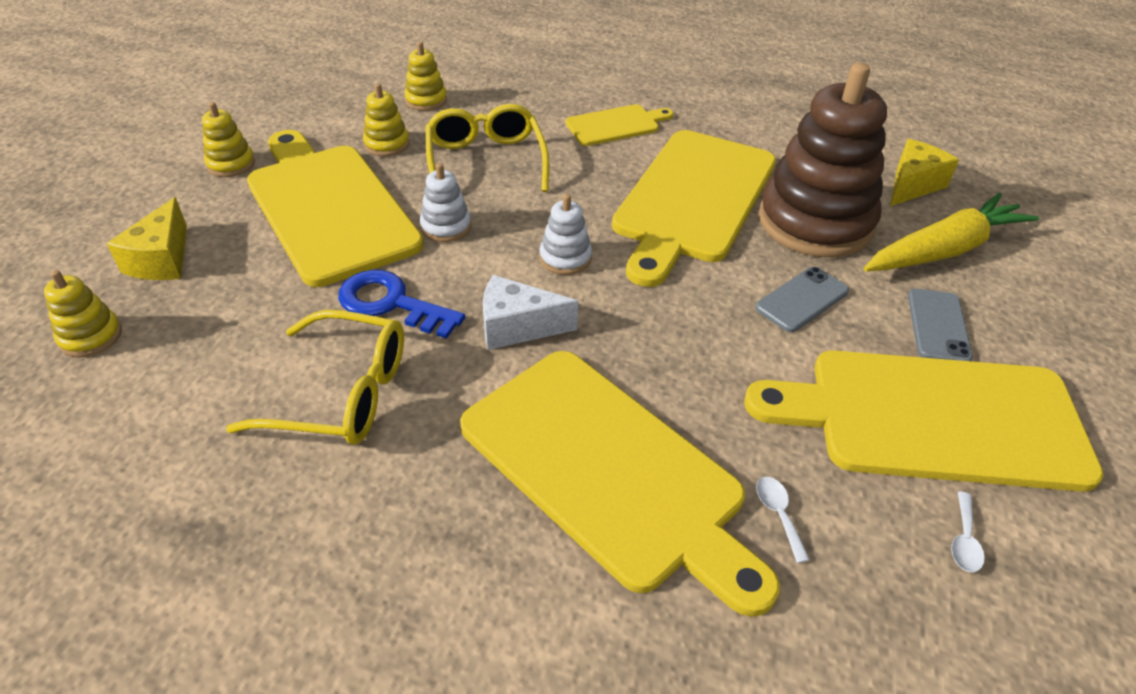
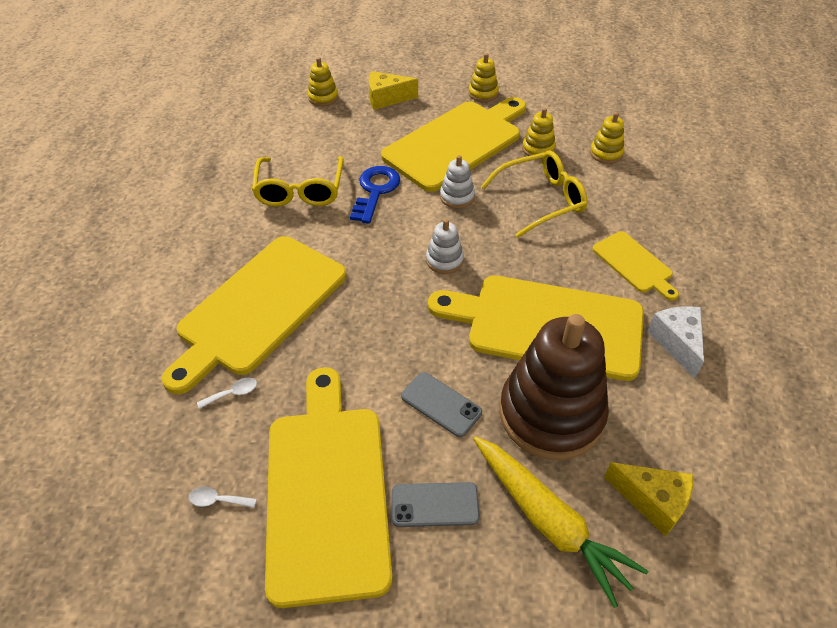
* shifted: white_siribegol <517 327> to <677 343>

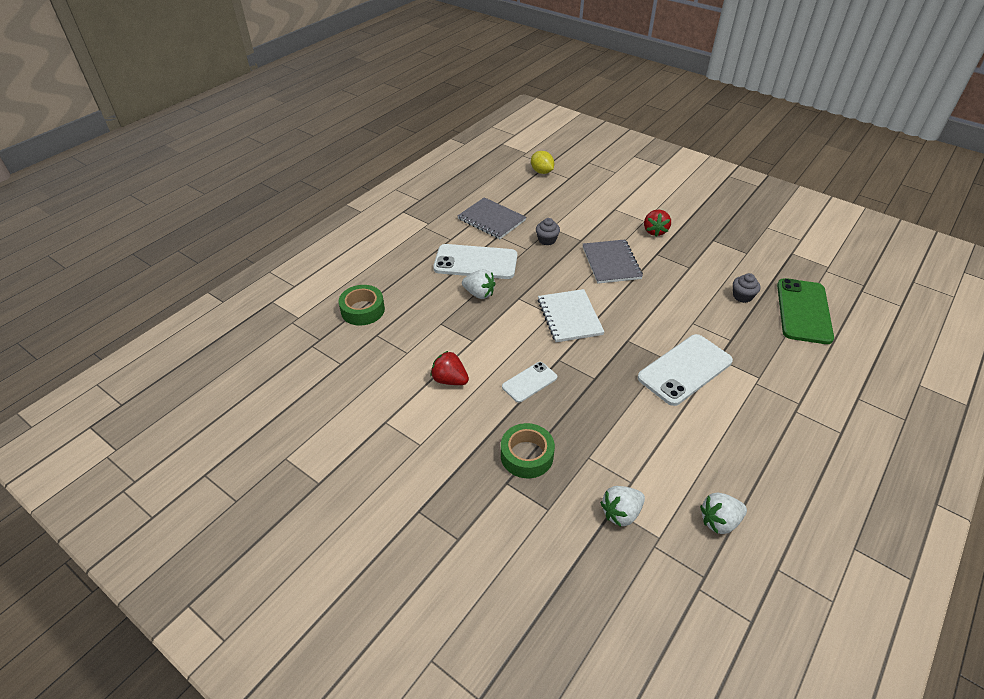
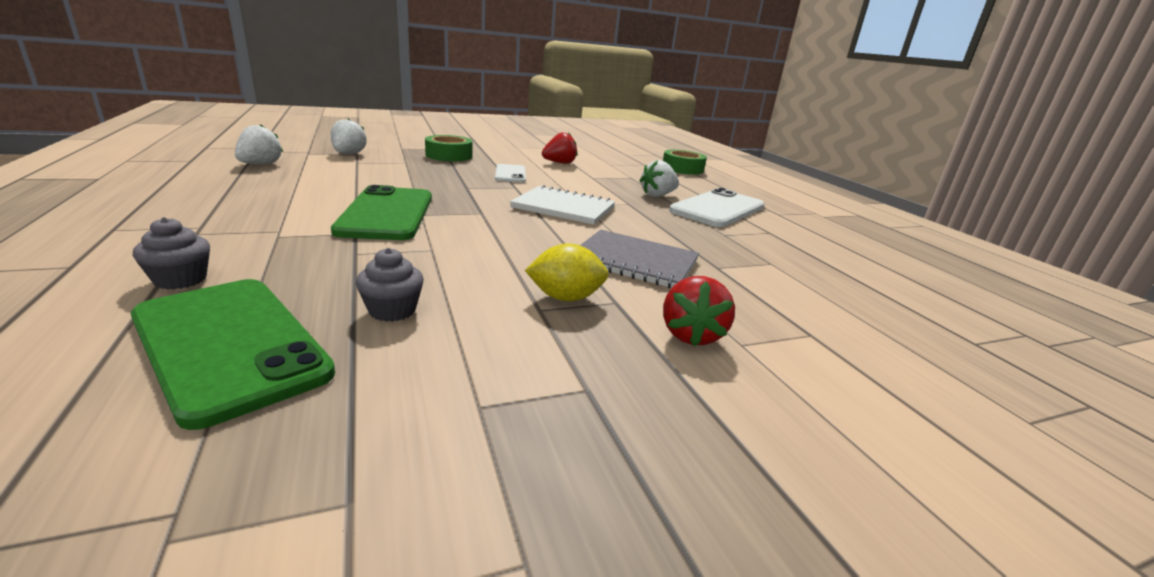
* gone: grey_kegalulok <491 220>
* shifted: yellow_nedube <542 172> to <565 298>
* shifted: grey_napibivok <547 240> to <180 279>
* repainted: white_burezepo <685 369> to green_burezepo <387 214>
* rotated: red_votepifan <655 231> = <691 335> 120 degrees counterclockwise

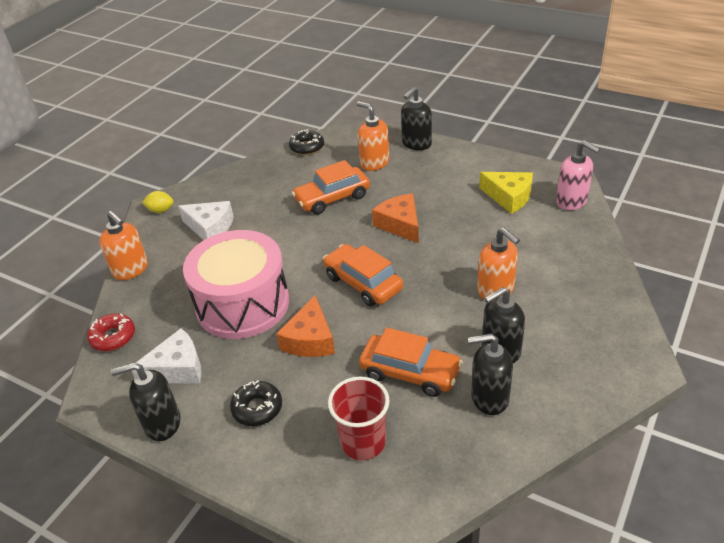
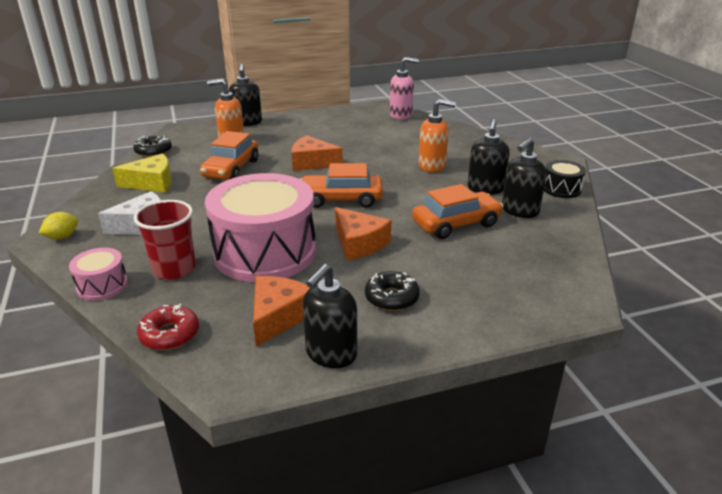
* new: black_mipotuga <561 189>
* shifted: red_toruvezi <363 442> to <174 269>
* shifted: yellow_siribegol <509 197> to <152 183>
* swapped: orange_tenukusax <131 270> to pink_mipotuga <102 285>
* repainted: white_siribegol <177 368> to orange_siribegol <278 316>

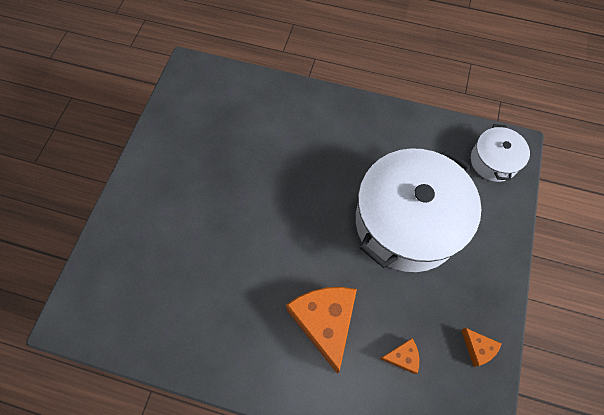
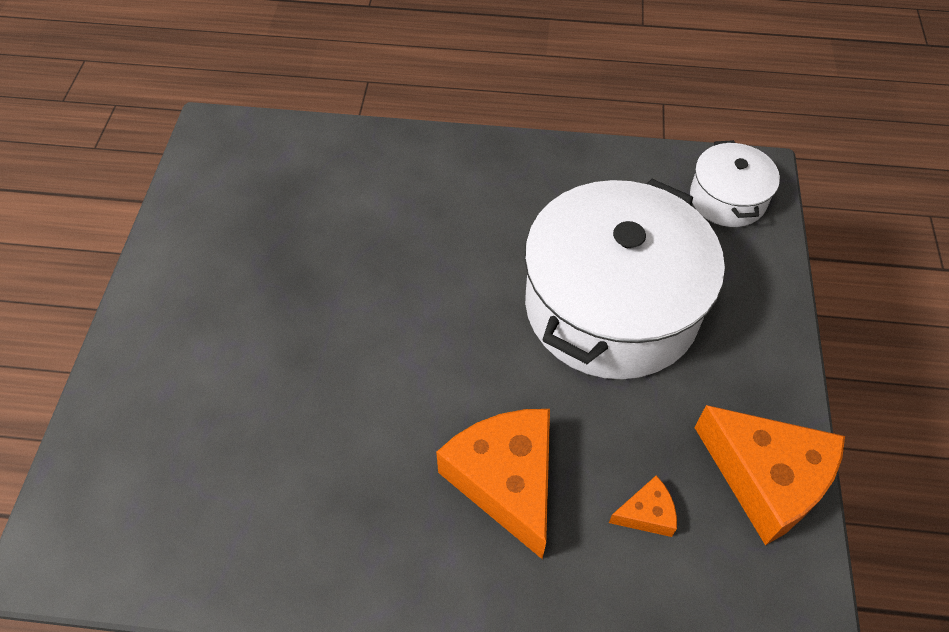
* scaled: orange_siribegol <478 348> = <766 478> x2.18

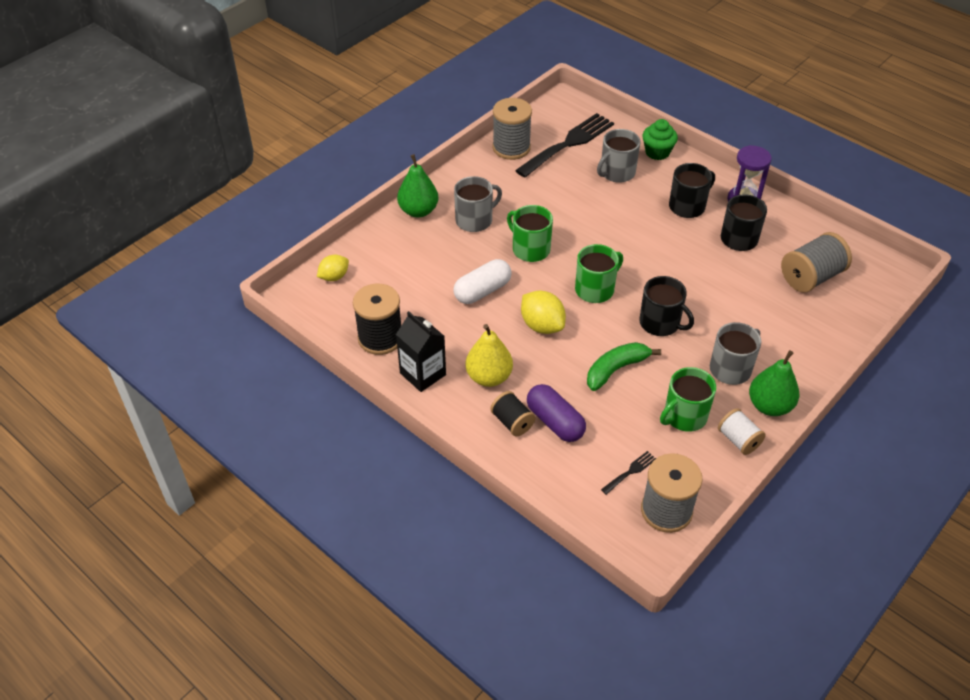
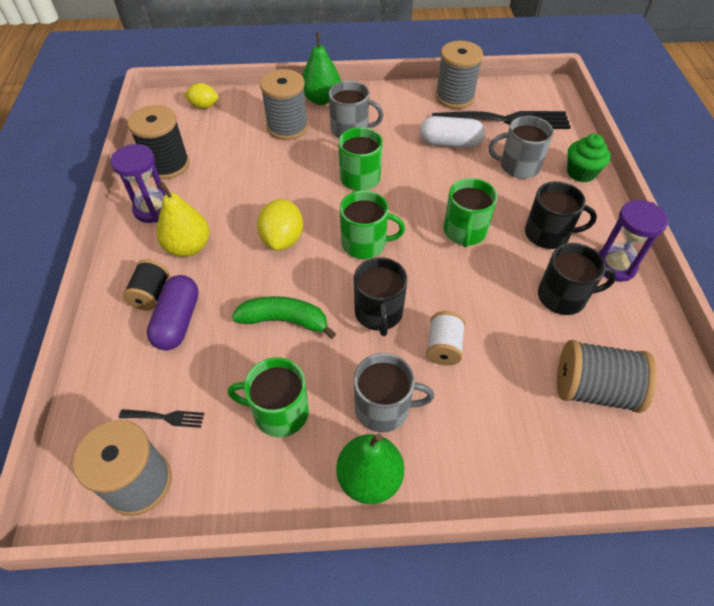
* new: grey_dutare <287 127>
* new: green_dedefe <464 232>
* shifted: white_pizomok <482 291> to <450 143>
* shifted: white_dutare <738 440> to <443 347>
* swapped: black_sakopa <423 374> to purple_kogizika <153 209>

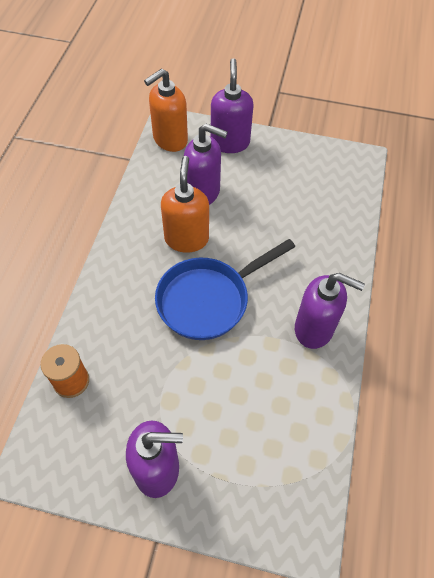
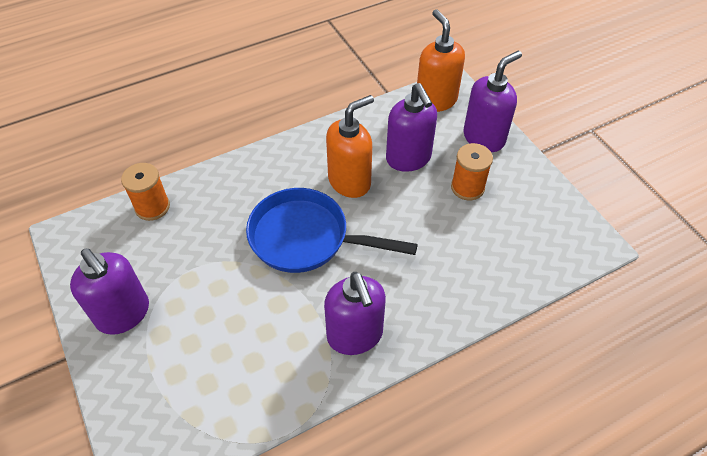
* new: orange_dutare <467 187>
* rotated: orange_tenukusax <170 140> = <436 100> 60 degrees clockwise

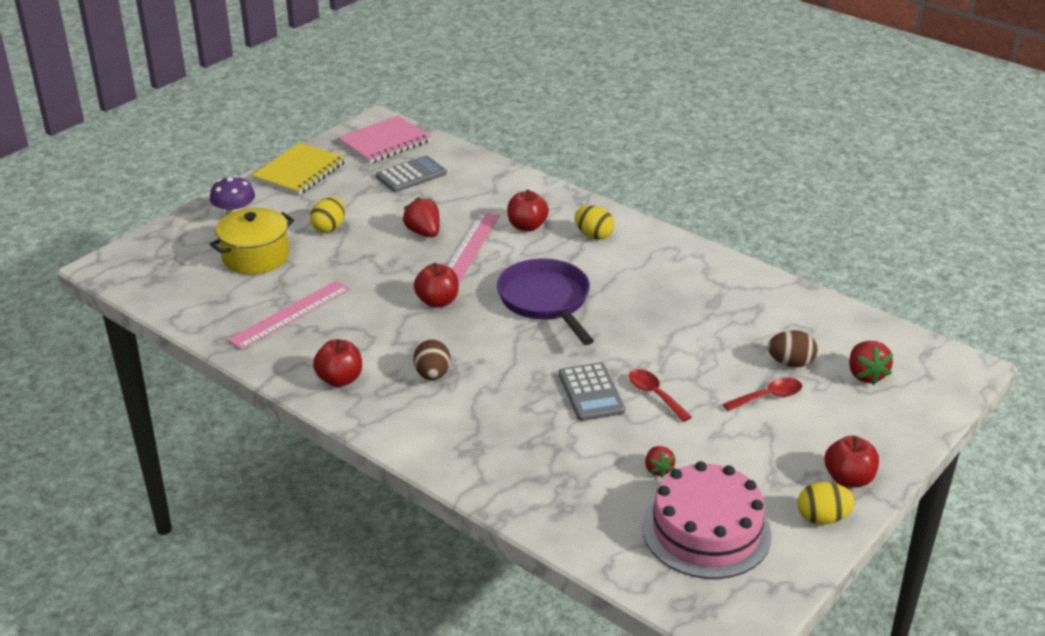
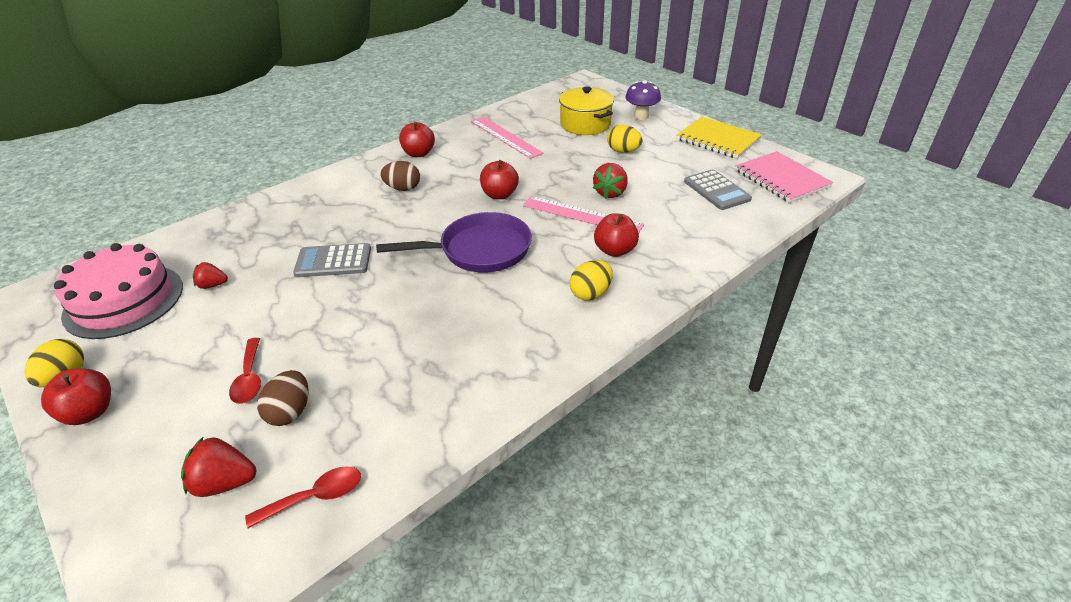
* shifted: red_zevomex <654 394> to <315 497>
* rotated: red_votepifan <424 232> = <610 193> 135 degrees clockwise

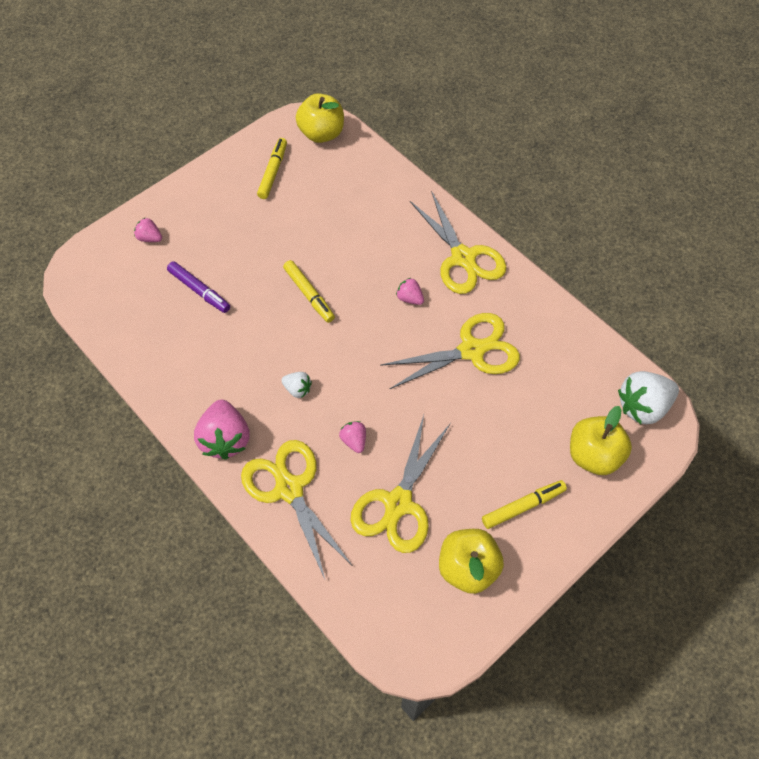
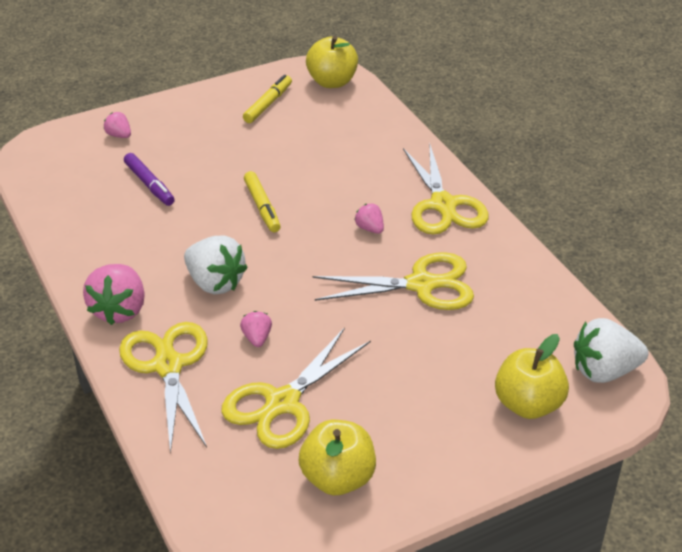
* gone: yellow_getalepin <523 506>
* scaled: white_votepifan <297 389> = <215 283> x1.96

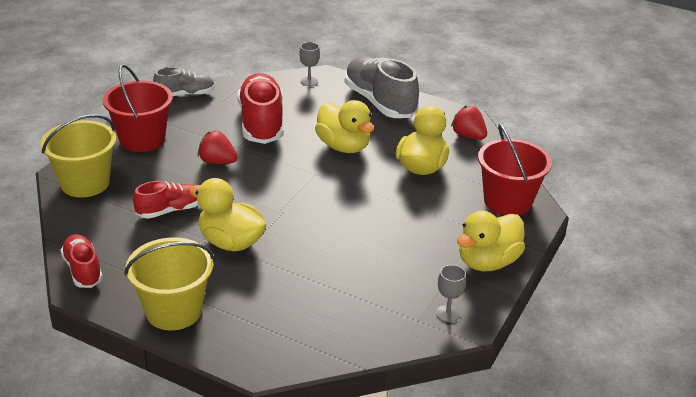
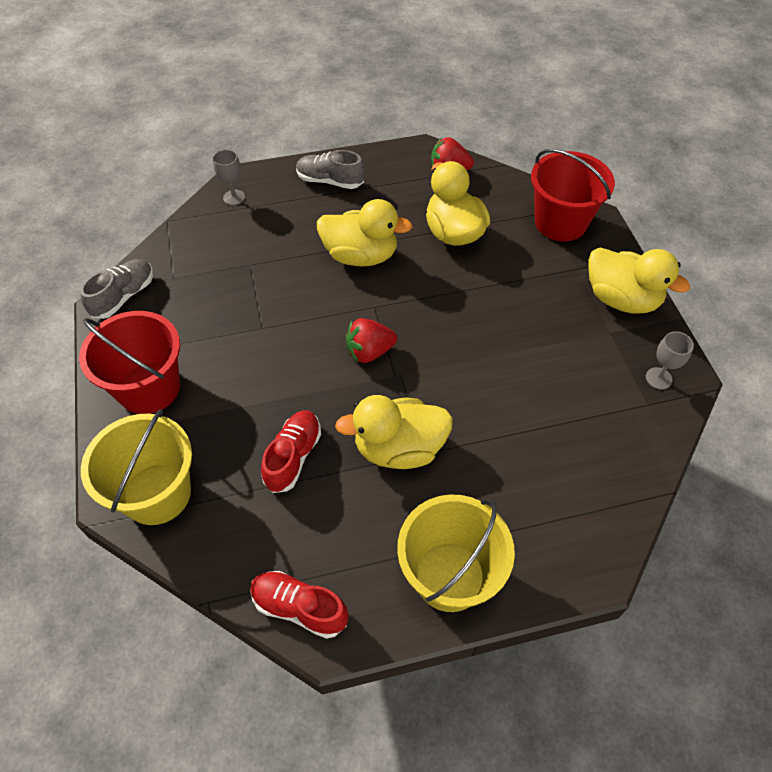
* gone: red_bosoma <261 123>
* shifted: red_votepifan <217 162> to <369 352>
* rotated: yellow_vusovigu <487 262> = <621 299> 60 degrees counterclockwise
* scaled: grey_bosoma <379 102> = <330 181> x0.57

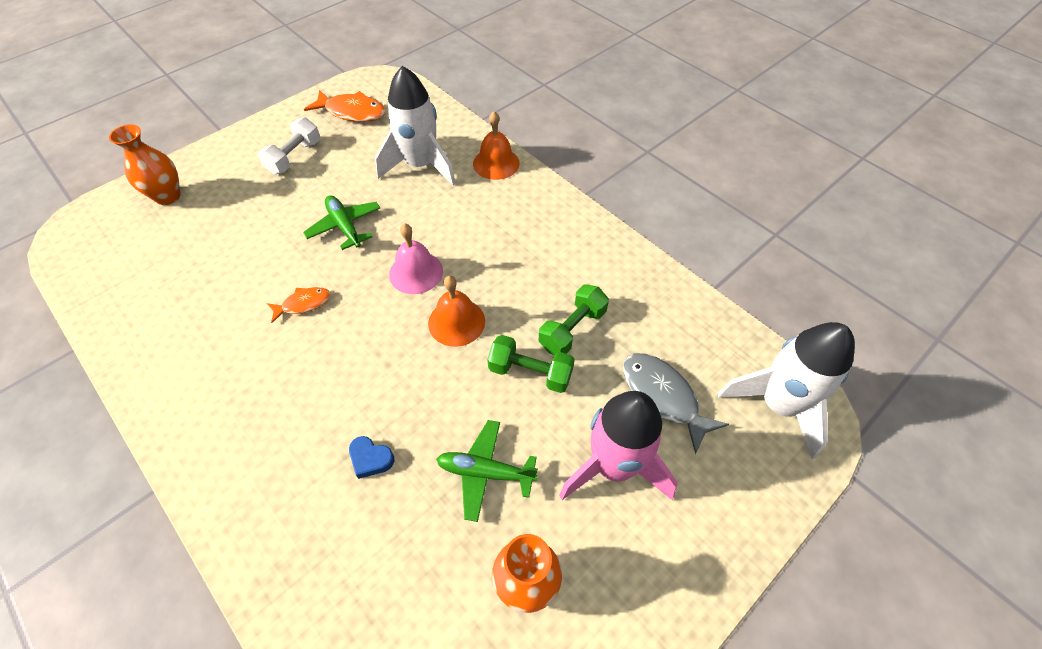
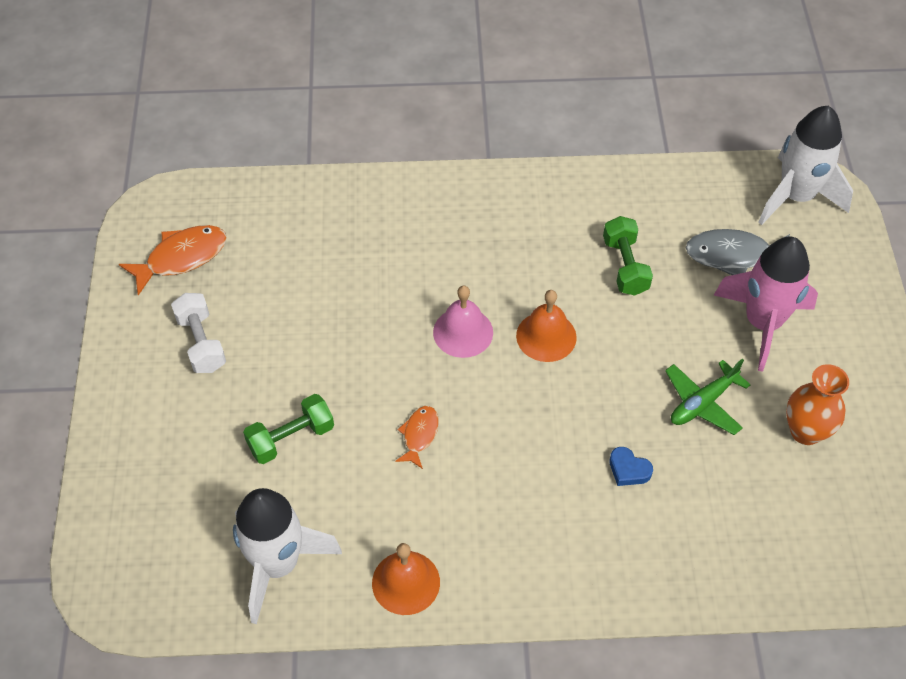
* gone: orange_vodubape <168 196>
* gone: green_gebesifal <345 226>
* shifted: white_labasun <420 166> to <278 565>
* shifted: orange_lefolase <496 163> to <406 582>
* shifted: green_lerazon <530 372> to <291 438>
* rotated: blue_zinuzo <371 459> = <628 470> 60 degrees clockwise

